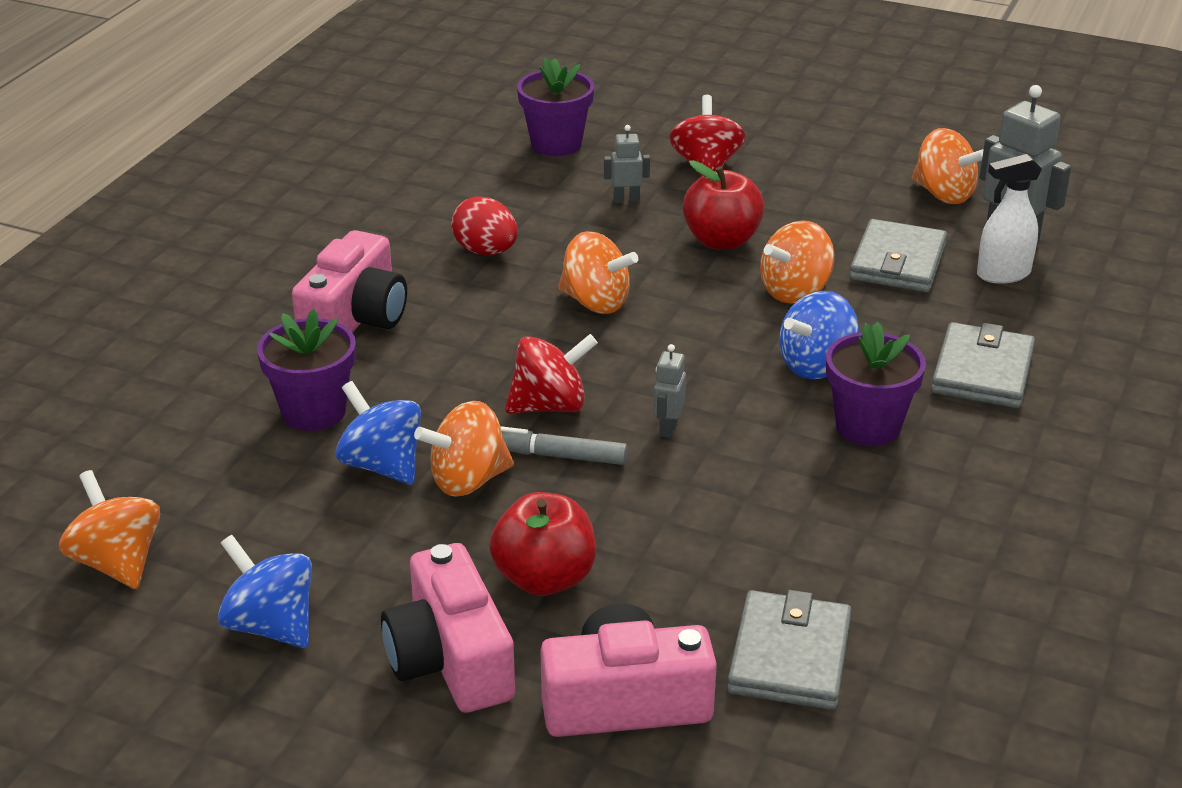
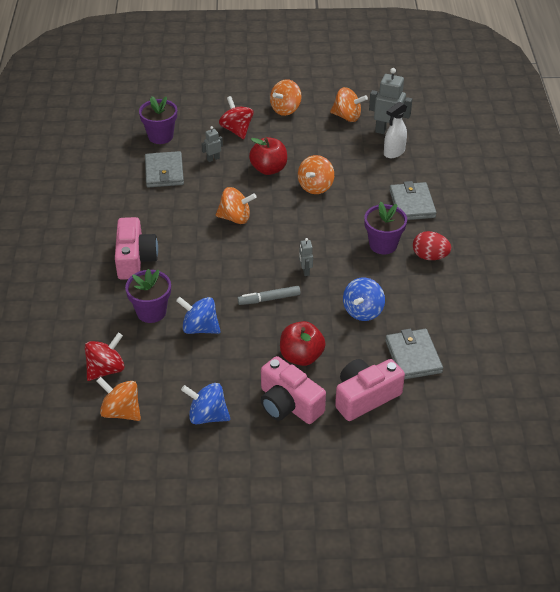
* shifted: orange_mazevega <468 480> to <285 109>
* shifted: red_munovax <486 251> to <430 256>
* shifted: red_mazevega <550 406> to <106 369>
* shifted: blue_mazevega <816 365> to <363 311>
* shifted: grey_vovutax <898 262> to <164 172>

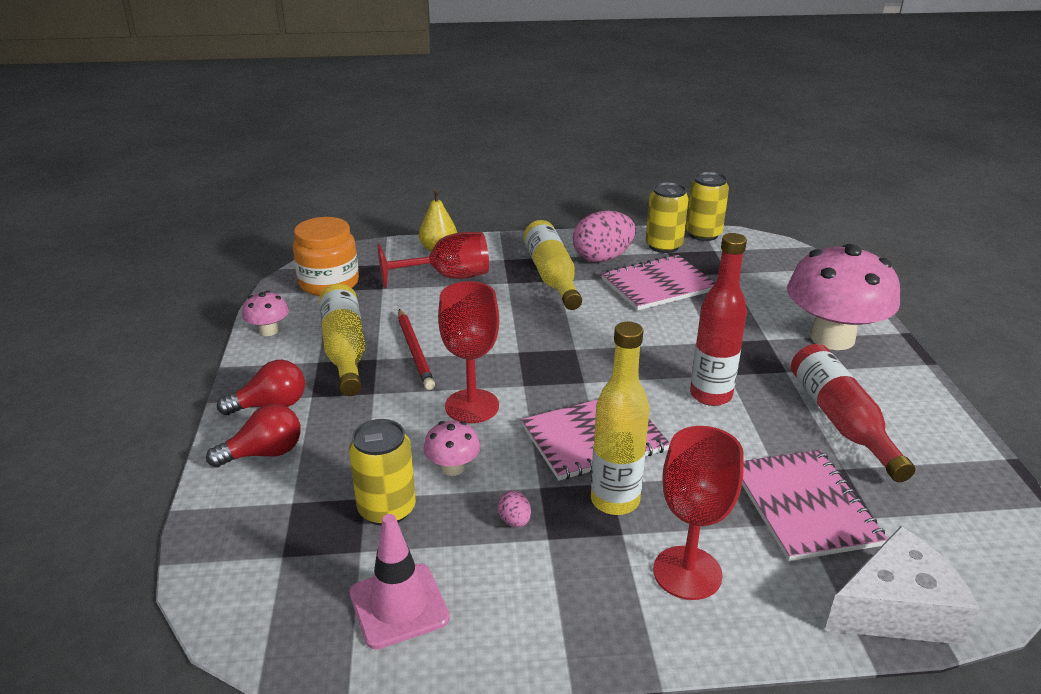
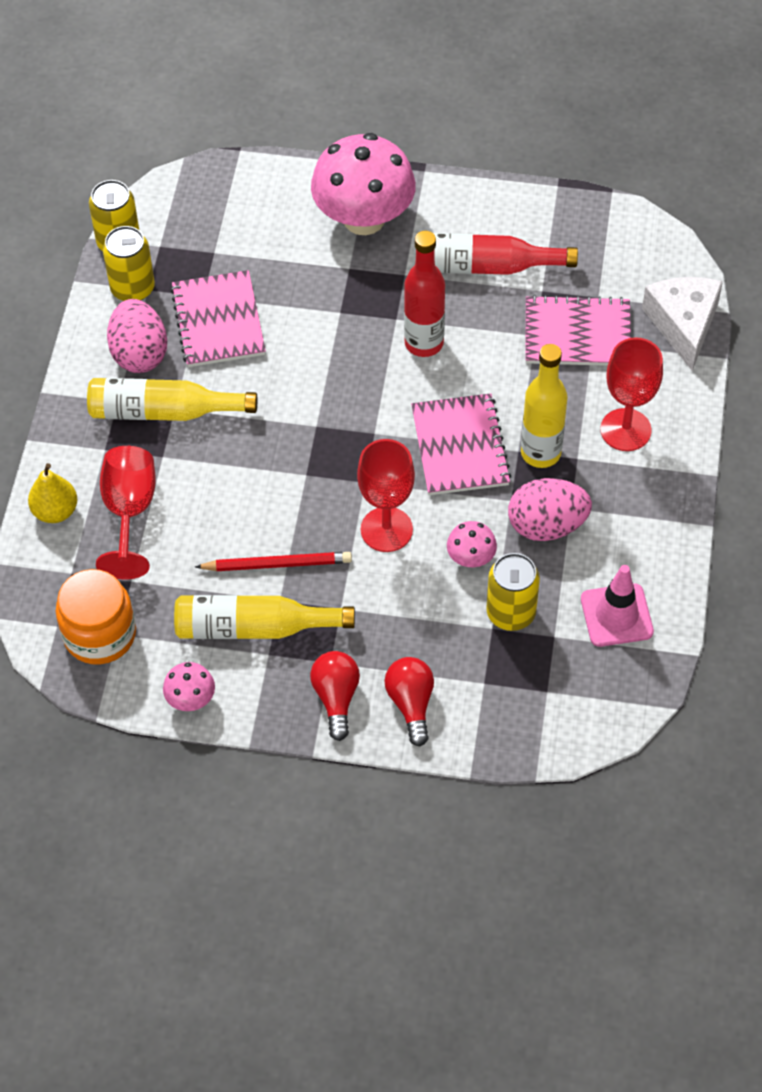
* scaled: pink_munovax <514 521> = <547 525> x2.35

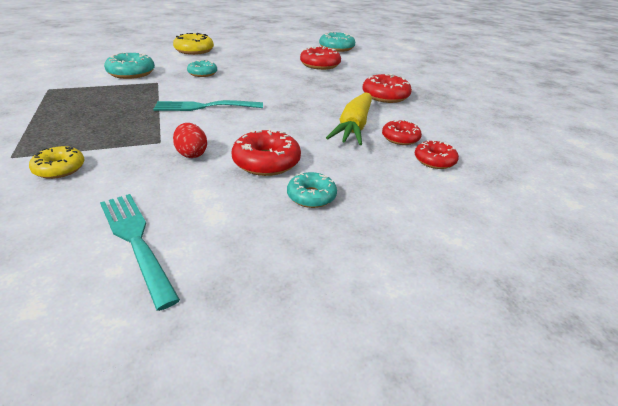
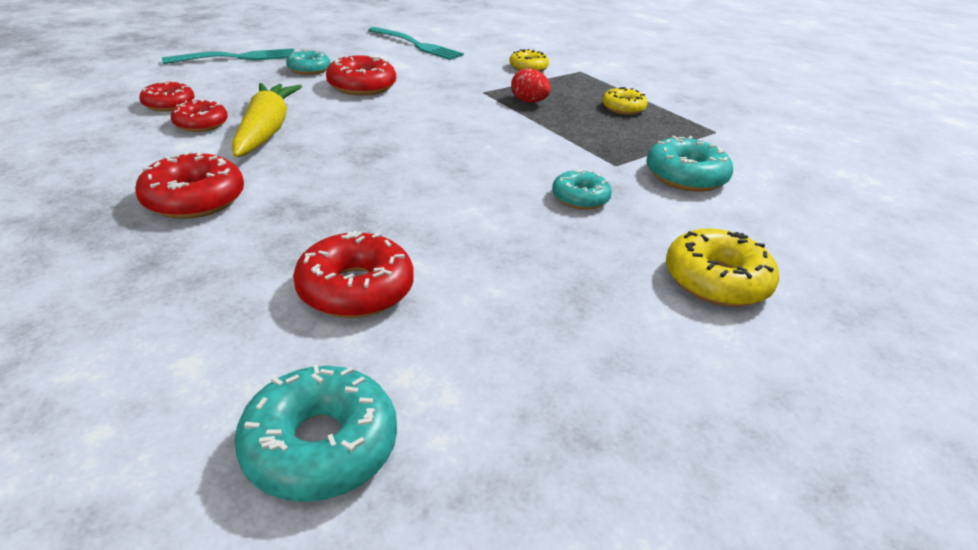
* new: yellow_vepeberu <623 108>
* shifted: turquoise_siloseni <205 106> to <237 58>
* shifted: red_munovax <191 154> to <529 102>

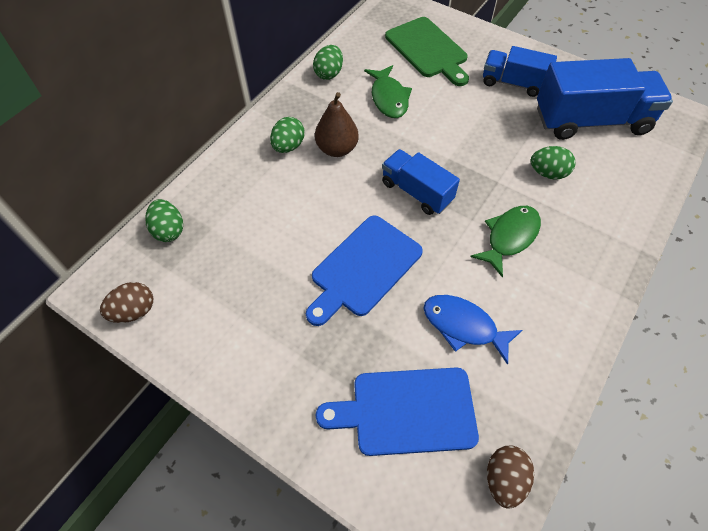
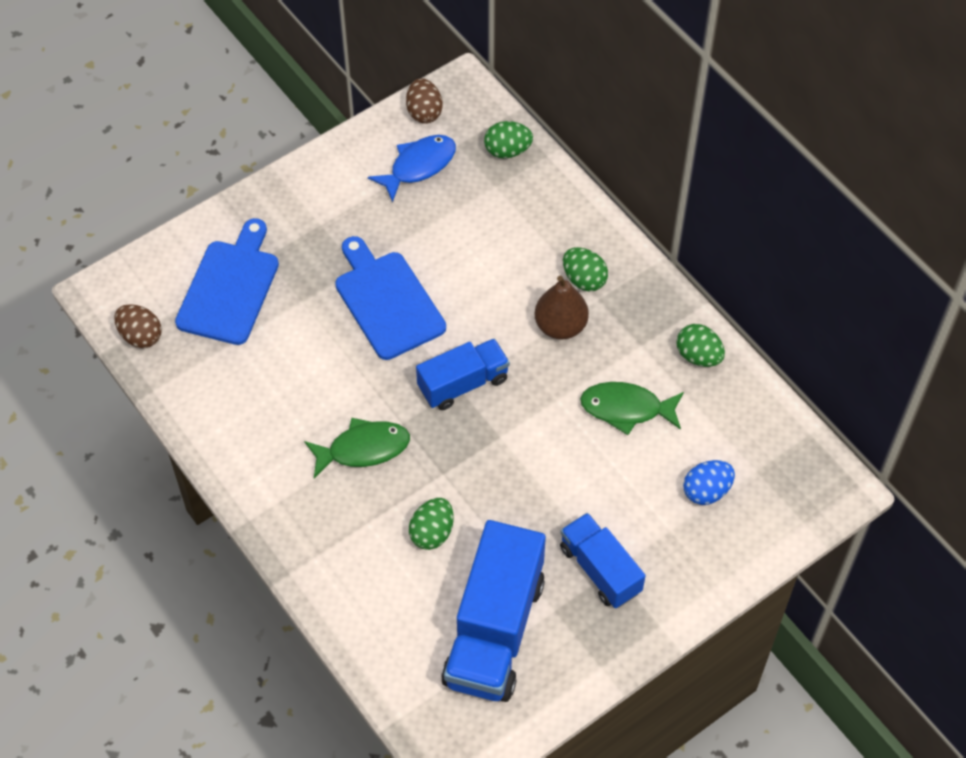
* shifted: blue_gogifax <463 326> to <419 166>
* swapped: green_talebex <428 50> to blue_munovax <706 491>
* rotated: green_gogifax <509 237> = <363 449> 75 degrees counterclockwise
* rotated: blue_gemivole <513 83> = <600 569> 75 degrees counterclockwise

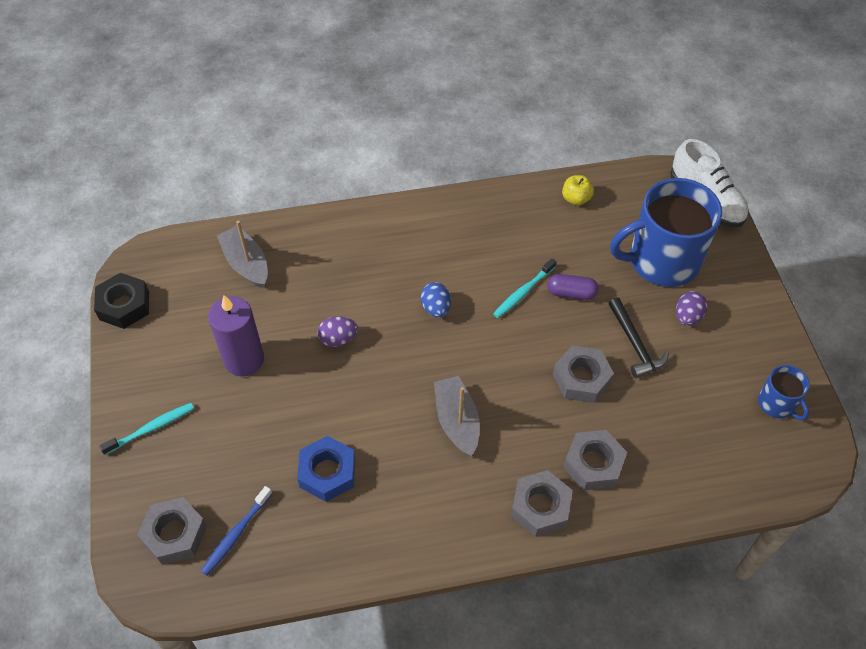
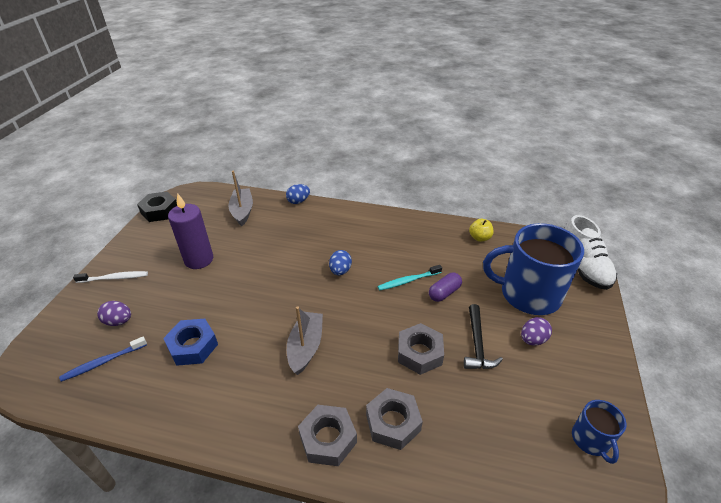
* gone: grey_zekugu <175 534>
* new: blue_munovax <298 201>
* shifted: purple_munovax <338 339> to <119 321>
* repainted: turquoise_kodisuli <151 428> to white_kodisuli <114 278>
* rotated: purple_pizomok <571 293> = <444 293> 75 degrees counterclockwise

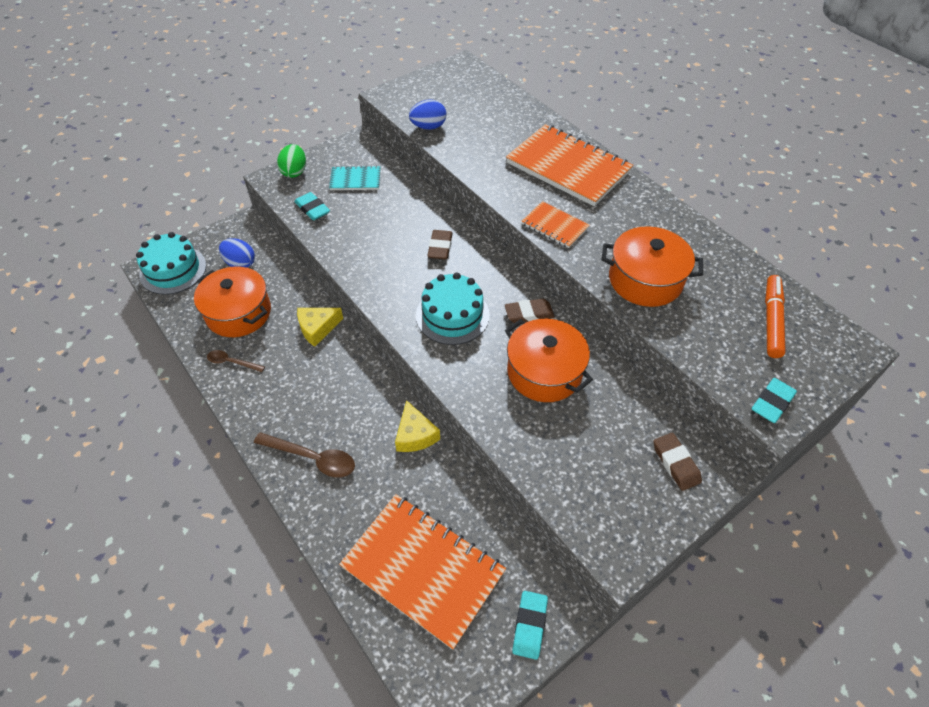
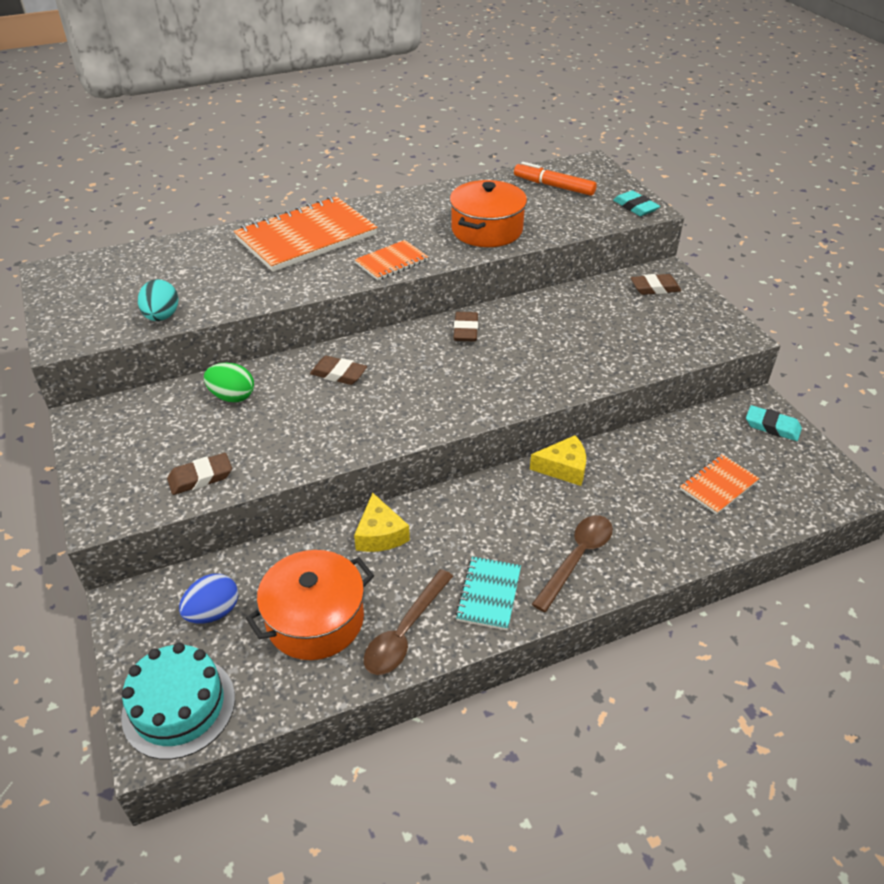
* gone: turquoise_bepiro <452 315>
* gone: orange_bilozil <544 372>
* shifted: green_munovax <294 172> to <232 396>
* shifted: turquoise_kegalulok <355 180> to <489 594>
* repainted: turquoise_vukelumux <312 209> to brown_vukelumux <200 477>
* repainted: blue_munovax <428 127> to turquoise_munovax <162 317>
* scaled: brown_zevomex <232 362> = <405 632> x1.65
* scaled: orange_kegalulok <423 569> = <718 485> x0.50

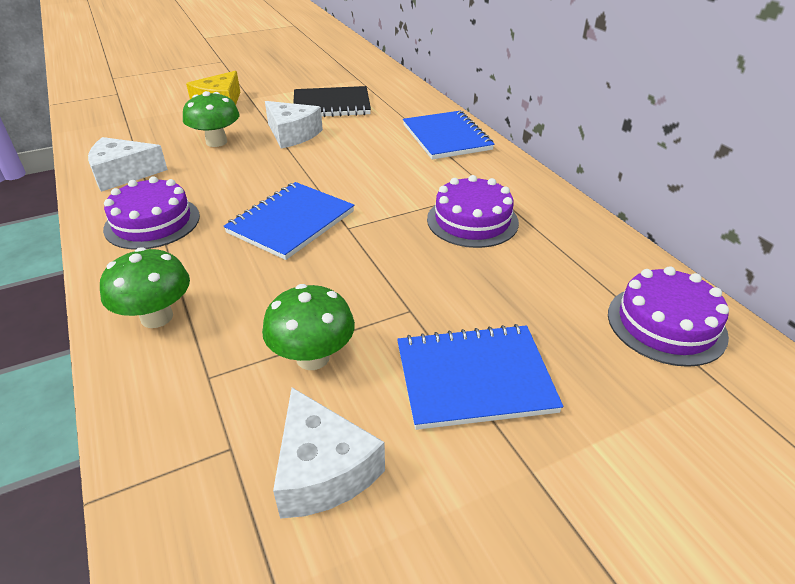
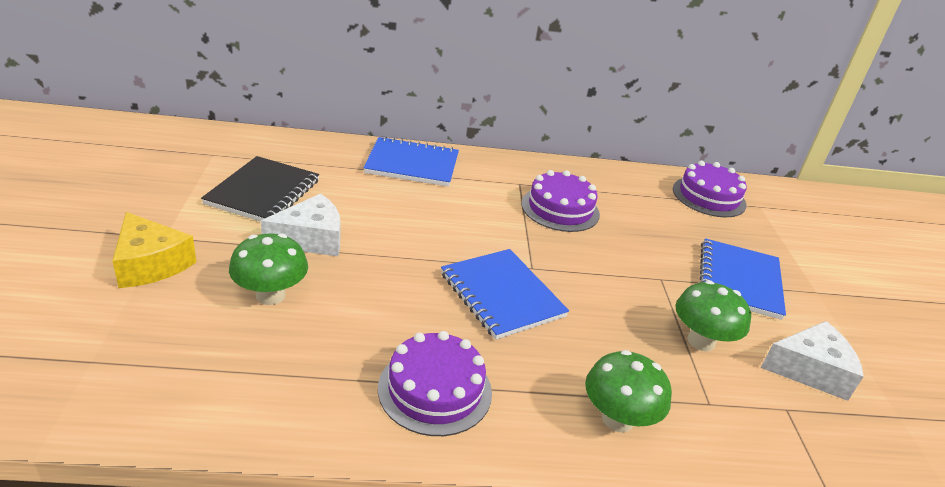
* gone: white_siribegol <123 174>

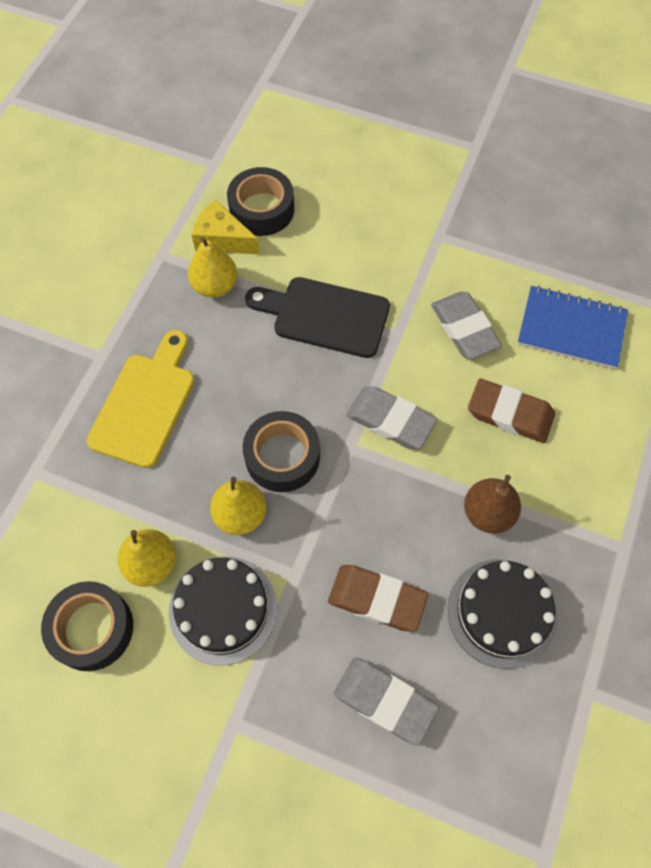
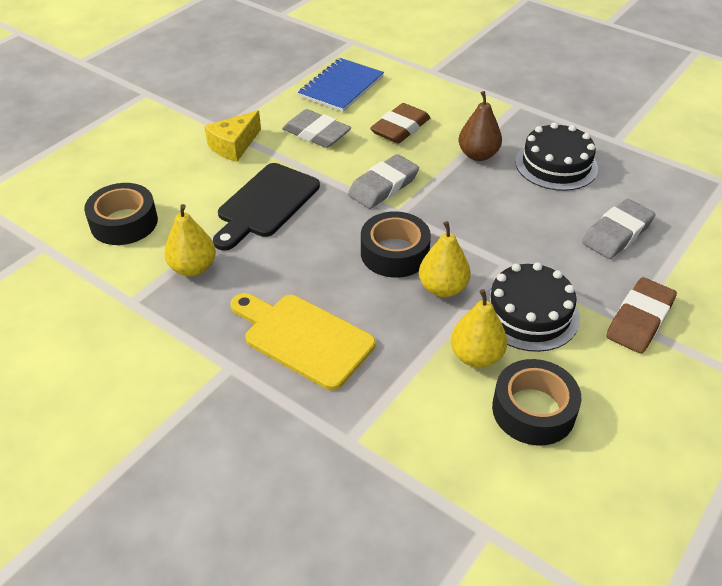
* shifted: yellow_siribegol <222 239> to <234 145>
* shifted: brown_vukelumux <377 599> to <639 320>
* rotated: grey_vukelumux <464 328> = <316 133> 45 degrees clockwise

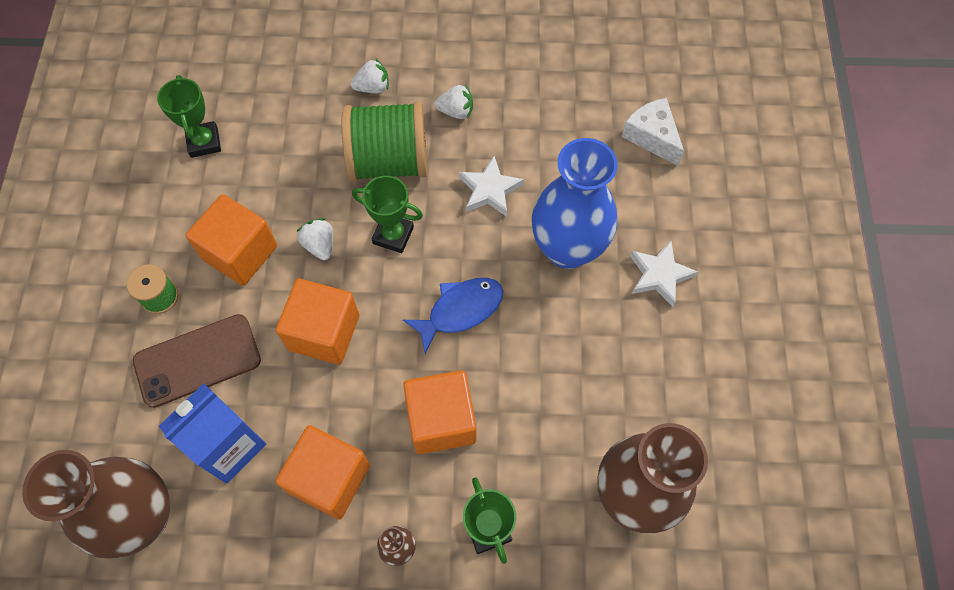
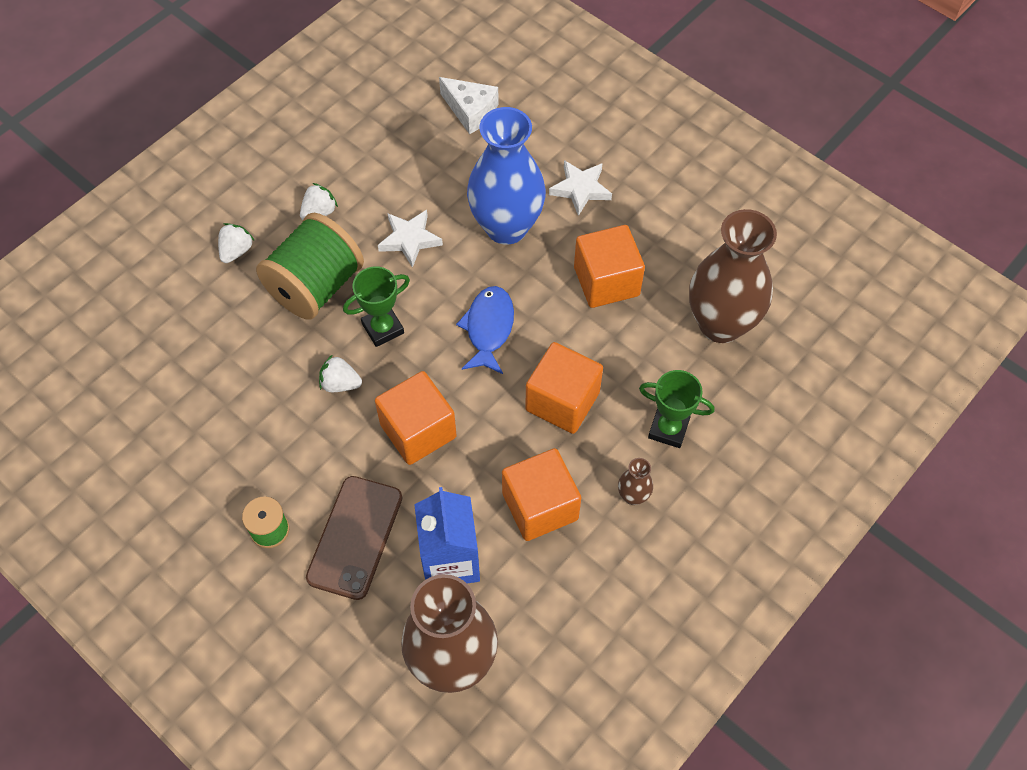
* gone: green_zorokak <204 142>
* shifted: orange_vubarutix <240 253> to <606 281>
* rotated: white_siribegol <652 136> = <471 111> 150 degrees counterclockwise

